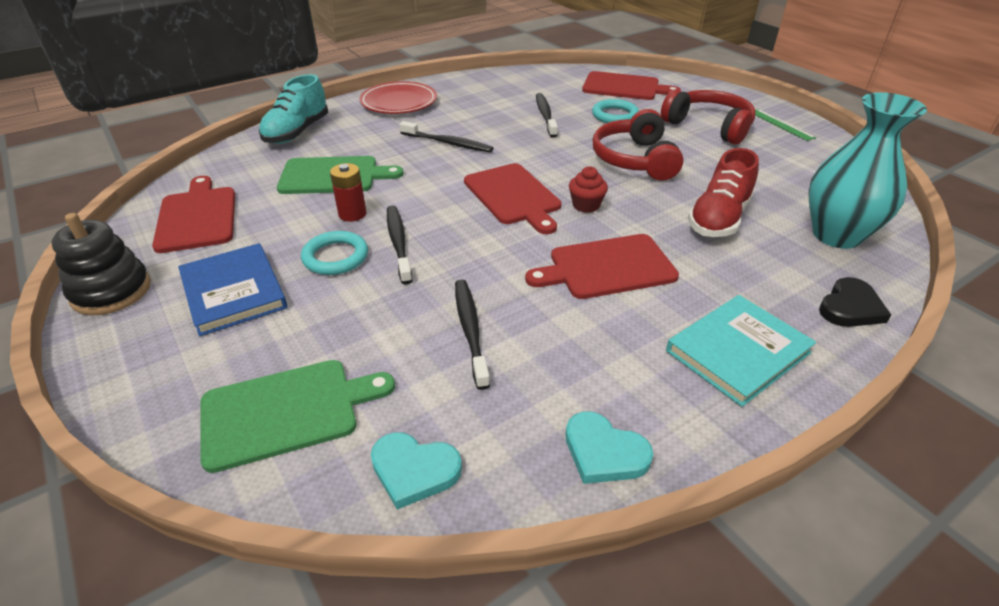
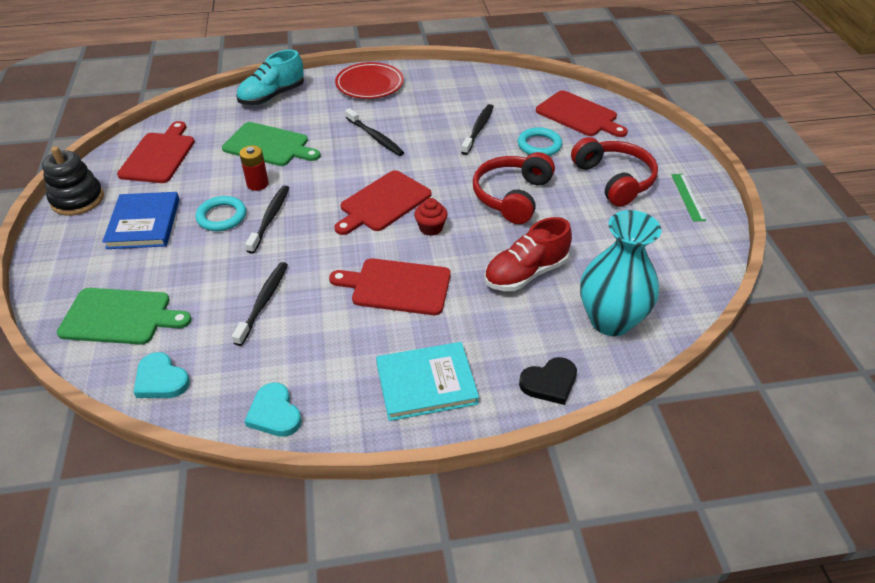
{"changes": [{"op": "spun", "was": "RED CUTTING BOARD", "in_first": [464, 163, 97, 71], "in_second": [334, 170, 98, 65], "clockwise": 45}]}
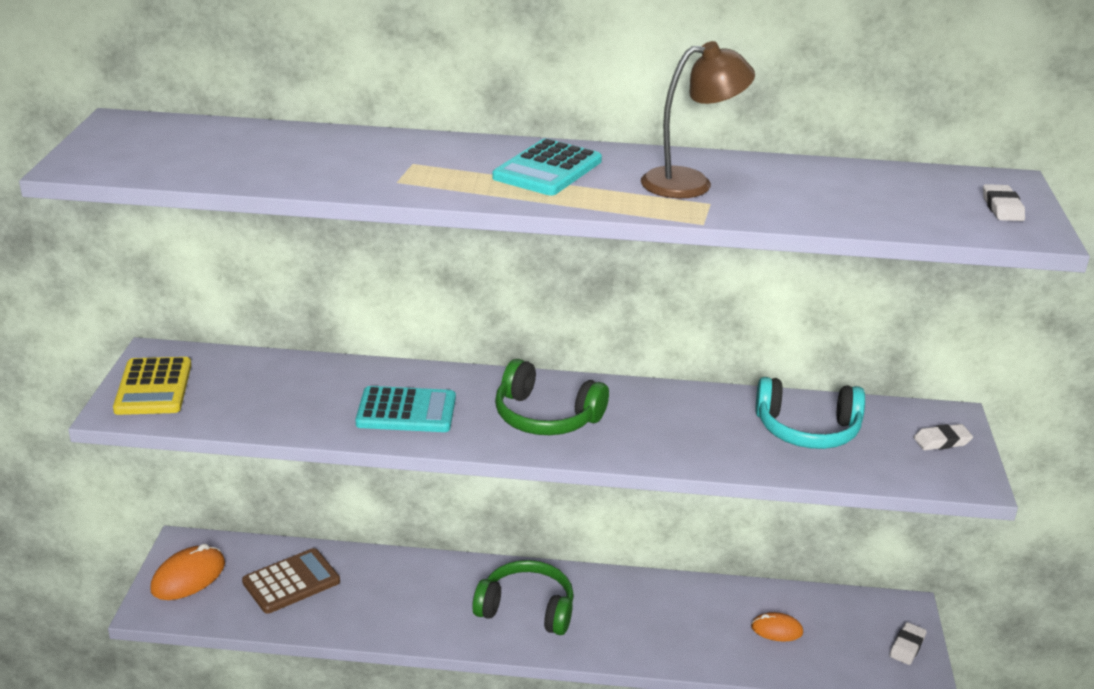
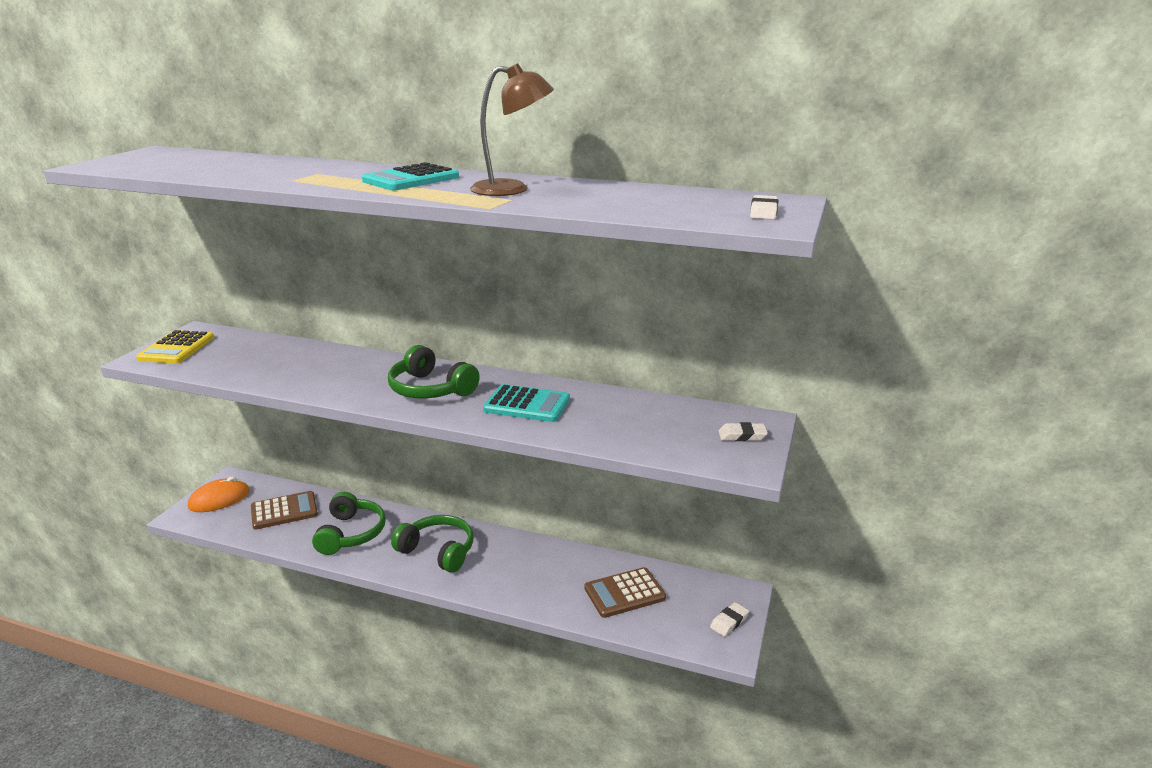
{"changes": [{"op": "missing", "was": "TURQUOISE HEADPHONES", "in_first": [755, 377, 110, 72]}, {"op": "relocated", "was": "TURQUOISE CALCULATOR", "in_first": [355, 386, 101, 46], "in_second": [483, 384, 87, 38]}, {"op": "exchanged", "was": "ORANGE MOUSE", "now": "BROWN CALCULATOR", "in_first": [751, 612, 52, 30], "in_second": [584, 567, 82, 51]}, {"op": "appeared", "now": "GREEN HEADPHONES", "in_second": [312, 492, 74, 63]}]}
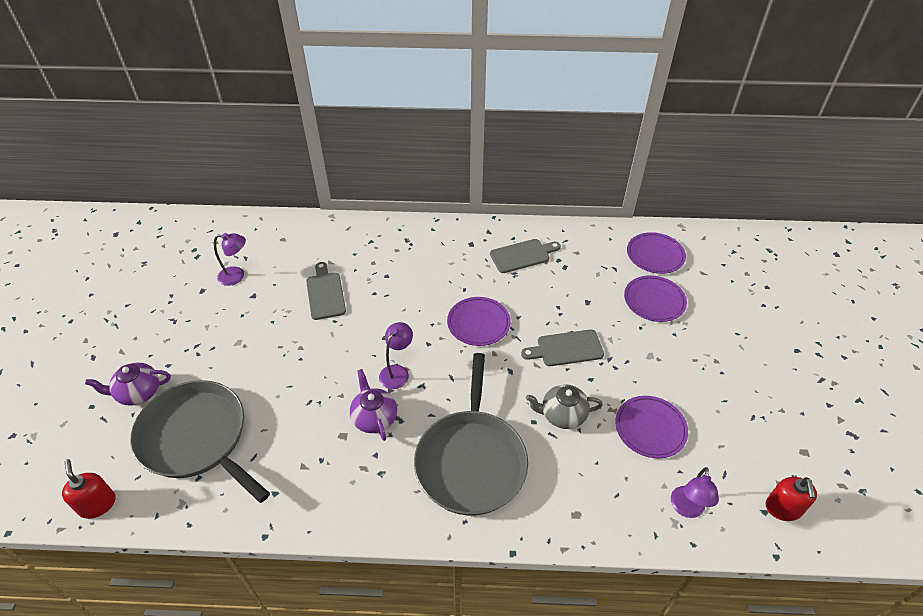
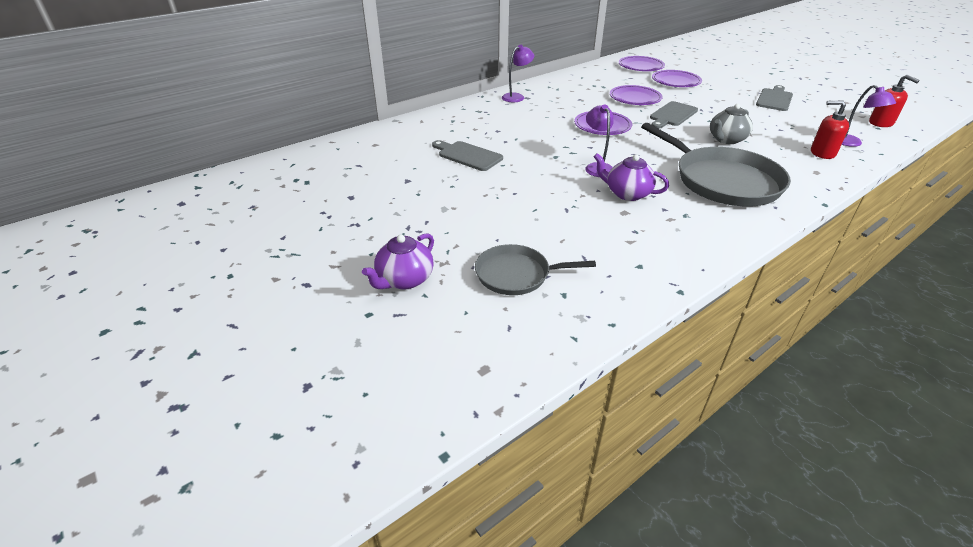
{"changes": [{"op": "relocated", "was": "PURPLE LAMP", "in_first": [214, 233, 32, 53], "in_second": [502, 45, 32, 57]}, {"op": "relocated", "was": "GREY CUTTING BOARD", "in_first": [490, 239, 71, 34], "in_second": [756, 85, 37, 26]}, {"op": "size", "was": "GREY PAN", "in_first": [130, 380, 140, 123], "in_second": [475, 244, 121, 51], "ratio": 0.56}, {"op": "relocated", "was": "PURPLE PLATE", "in_first": [615, 396, 73, 62], "in_second": [610, 85, 53, 20]}, {"op": "relocated", "was": "RED SOAP DISPENSER", "in_first": [62, 459, 54, 60], "in_second": [811, 100, 38, 59]}]}
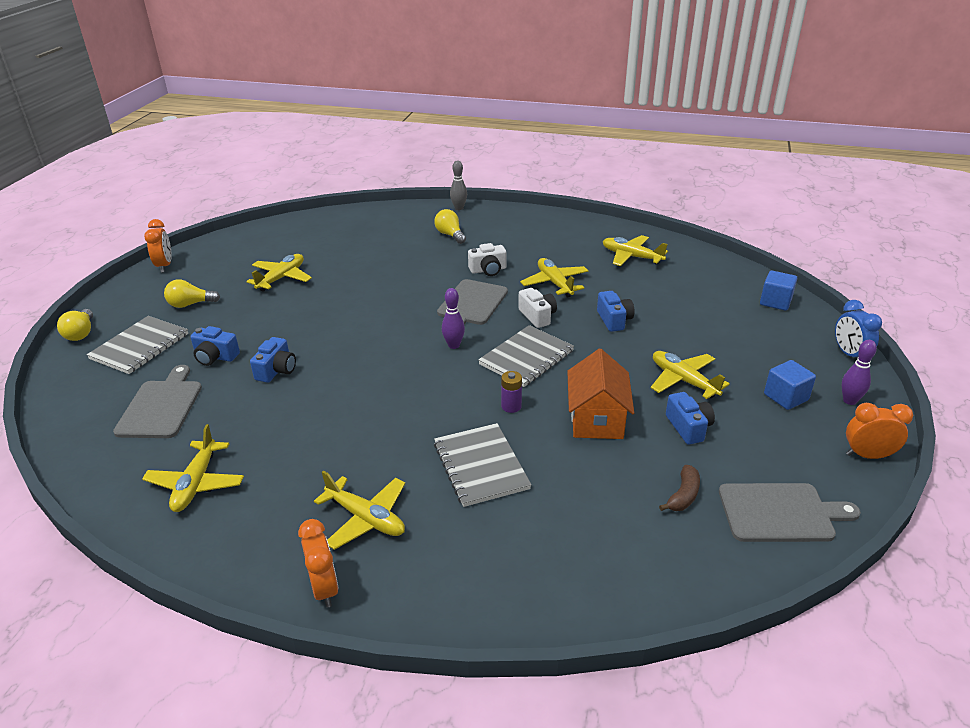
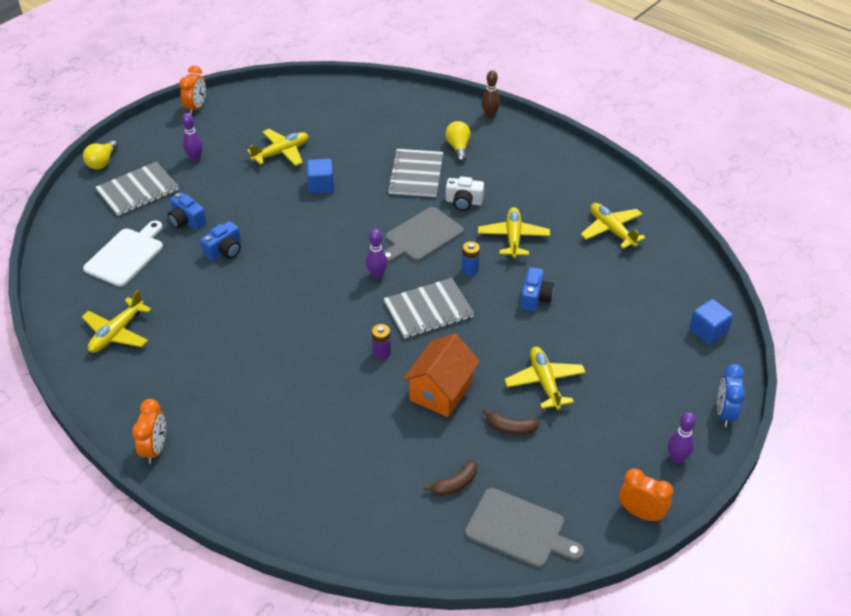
{"changes": [{"op": "colour", "was": "GREY BOWLING PIN", "now": "BROWN BOWLING PIN", "in_first": [450, 160, 17, 50], "in_second": [482, 70, 18, 48]}, {"op": "exchanged", "was": "YELLOW LIGHT BULB", "now": "PURPLE BOWLING PIN", "in_first": [164, 279, 56, 29], "in_second": [182, 113, 21, 49]}, {"op": "exchanged", "was": "WHITE CAMERA", "now": "BLUE BATTERY", "in_first": [518, 288, 39, 40], "in_second": [462, 241, 18, 34]}, {"op": "relocated", "was": "BLUE CUBE", "in_first": [764, 360, 52, 50], "in_second": [307, 159, 27, 35]}, {"op": "colour", "was": "GREY CUTTING BOARD", "now": "WHITE CUTTING BOARD", "in_first": [113, 365, 89, 73], "in_second": [83, 221, 80, 66]}, {"op": "exchanged", "was": "BLUE CAMERA", "now": "BROWN BANANA", "in_first": [666, 392, 49, 53], "in_second": [482, 409, 57, 26]}, {"op": "relocated", "was": "GREY NOTEBOOK", "in_first": [434, 423, 98, 84], "in_second": [387, 149, 56, 48]}, {"op": "missing", "was": "YELLOW PLANE", "in_first": [314, 471, 91, 79]}]}
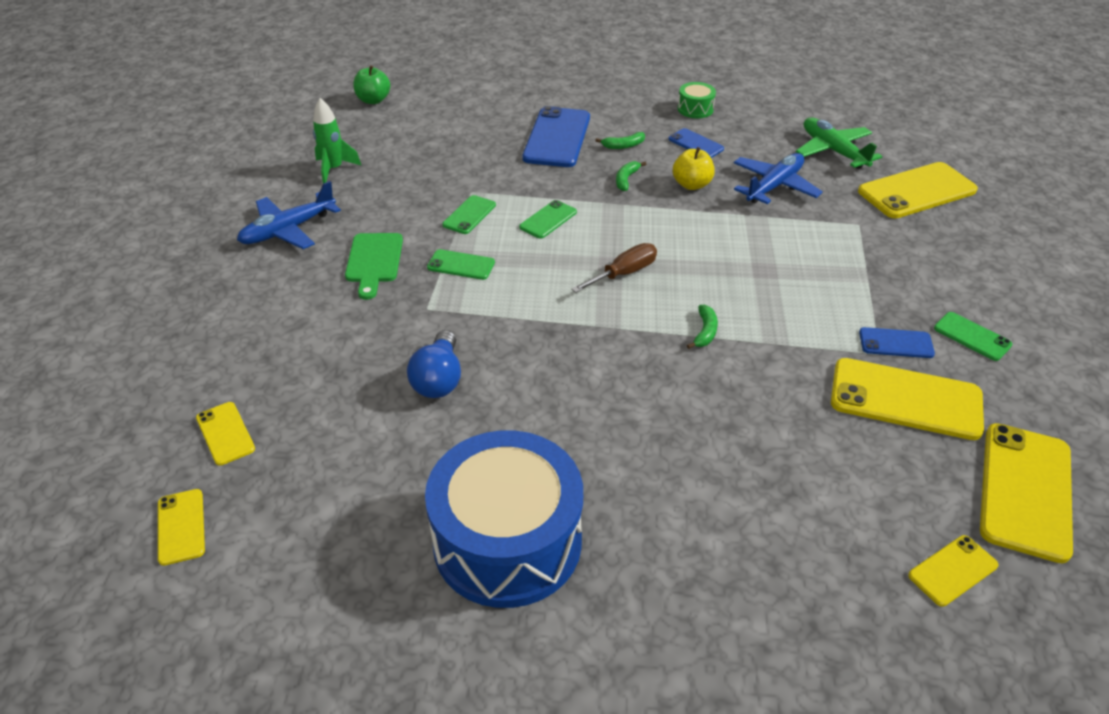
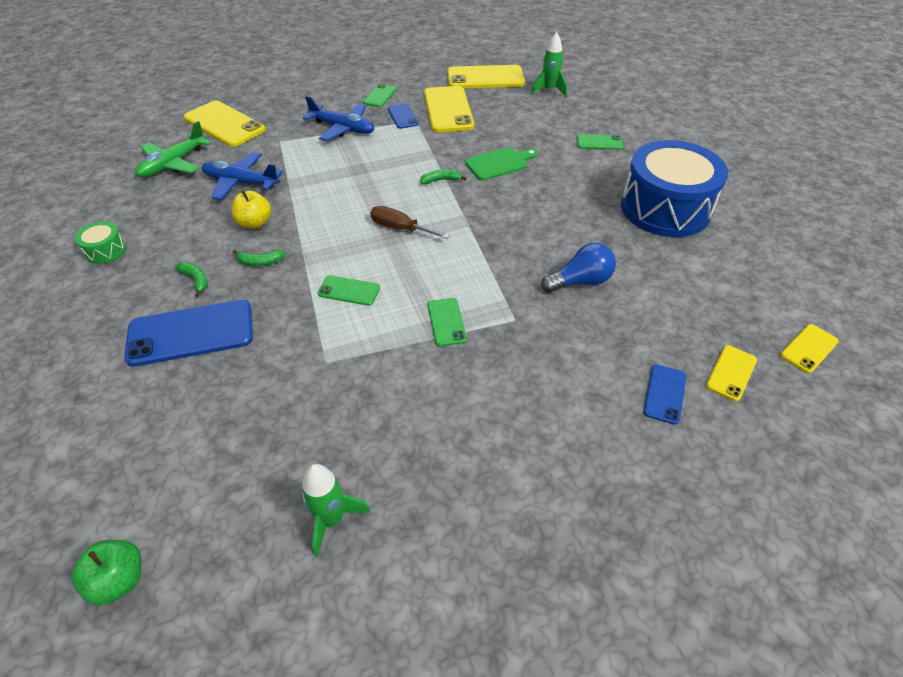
{"changes": [{"op": "relocated", "was": "BLUE PHONE", "in_first": [668, 128, 56, 30], "in_second": [643, 364, 43, 61]}, {"op": "relocated", "was": "BLUE PLANE", "in_first": [237, 181, 104, 68], "in_second": [303, 96, 71, 45]}, {"op": "relocated", "was": "GREEN PHONE", "in_first": [442, 195, 54, 39], "in_second": [576, 134, 47, 16]}, {"op": "relocated", "was": "GREEN CUTTING BOARD", "in_first": [345, 233, 58, 67], "in_second": [465, 147, 73, 34]}, {"op": "exchanged", "was": "YELLOW PHONE", "now": "GREEN ROCKET", "in_first": [908, 535, 91, 72], "in_second": [531, 32, 36, 65]}]}
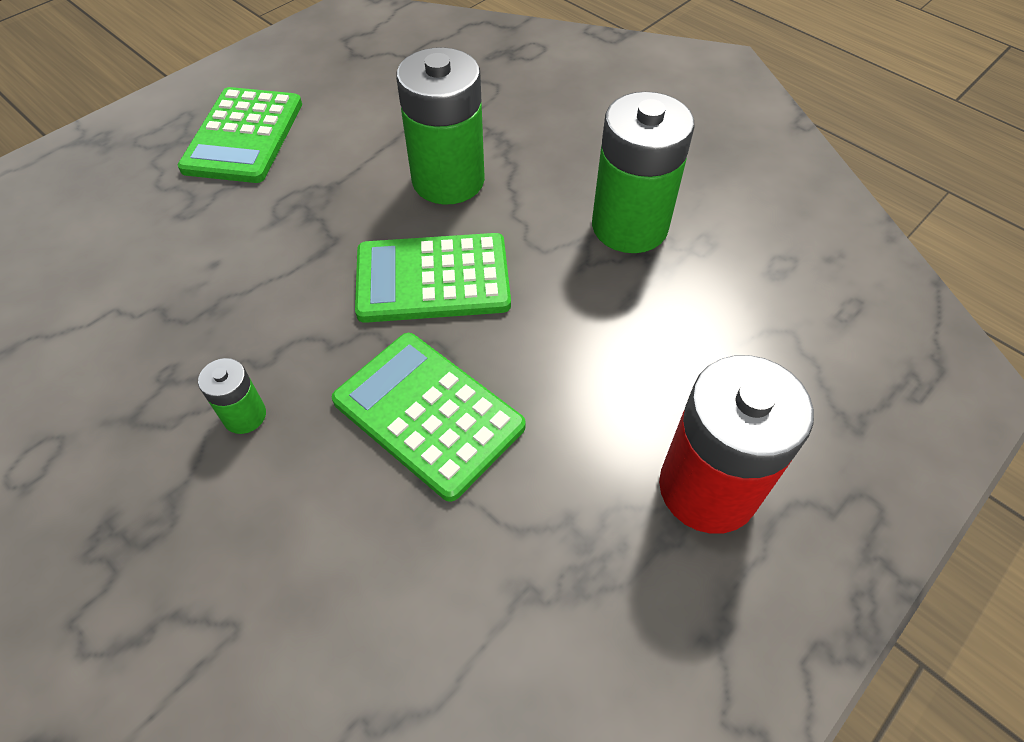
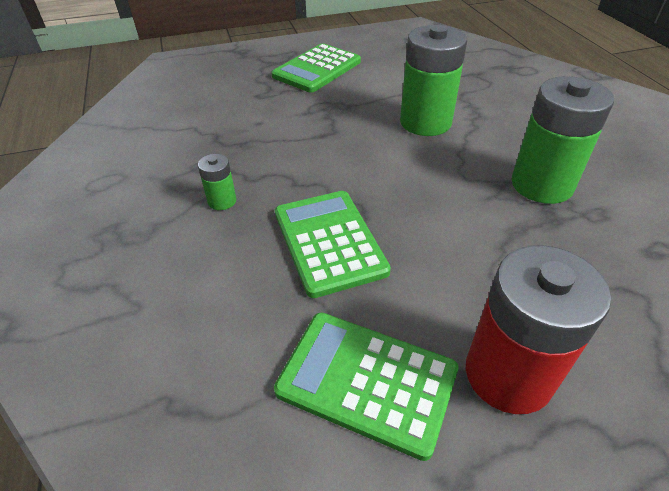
{"changes": [{"op": "relocated", "was": "GREEN CALCULATOR", "in_first": [355, 233, 156, 90], "in_second": [274, 312, 185, 149]}]}
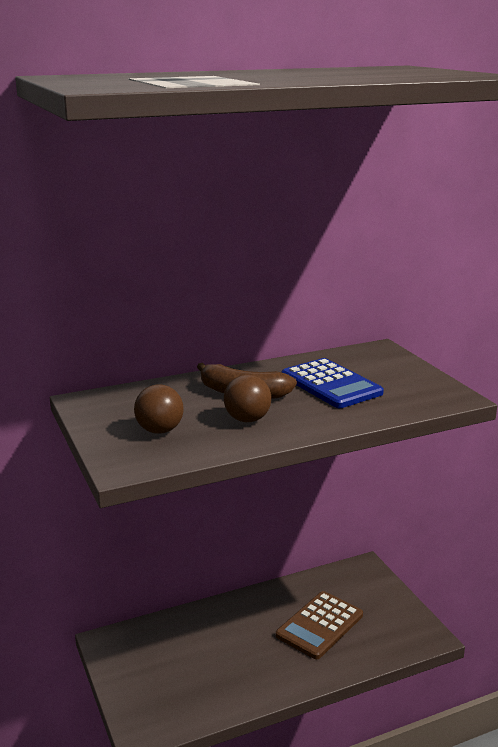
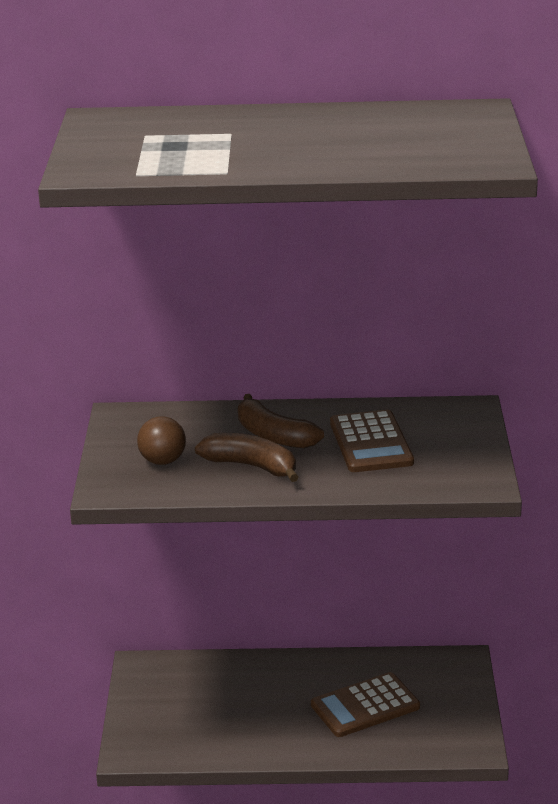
{"changes": [{"op": "colour", "was": "BLUE CALCULATOR", "now": "BROWN CALCULATOR", "in_first": [282, 358, 102, 50], "in_second": [330, 410, 84, 62]}, {"op": "exchanged", "was": "BROWN BALL", "now": "BROWN BANANA", "in_first": [224, 375, 47, 47], "in_second": [195, 433, 104, 49]}]}
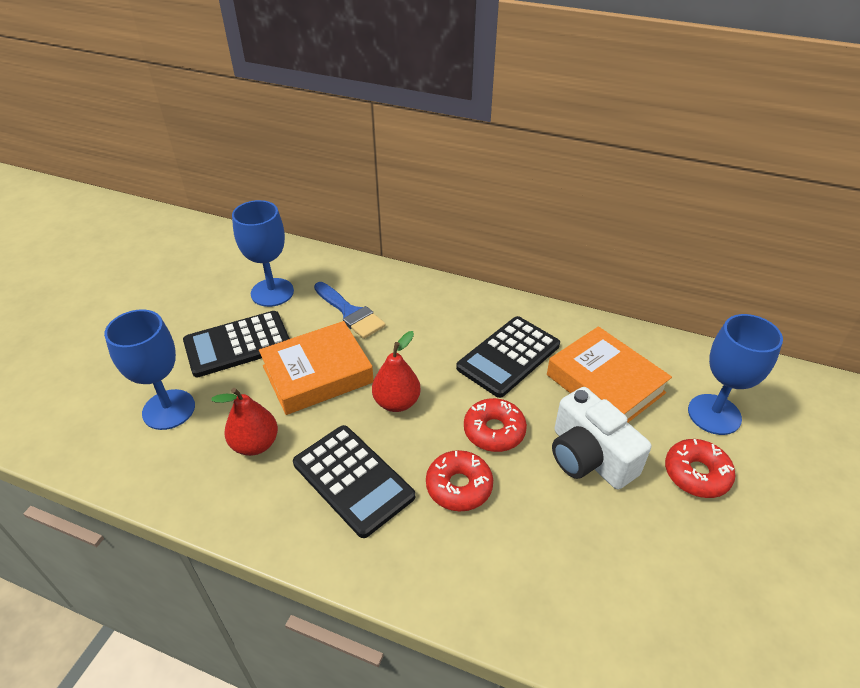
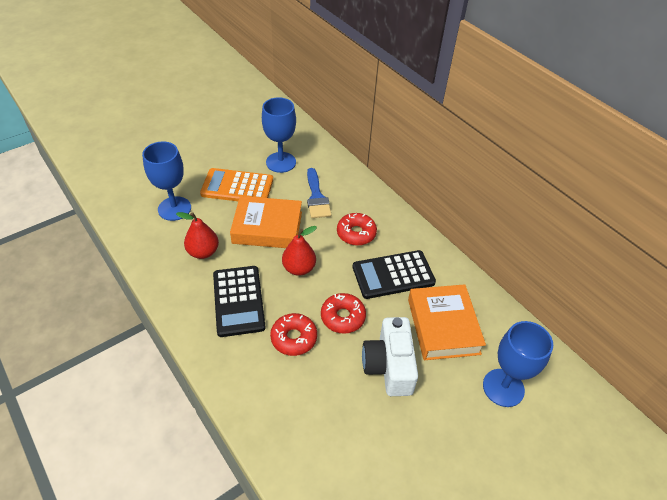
{"changes": [{"op": "colour", "was": "BLACK CALCULATOR", "now": "ORANGE CALCULATOR", "in_first": [183, 311, 107, 66], "in_second": [200, 168, 73, 33]}, {"op": "relocated", "was": "RED DONUT", "in_first": [665, 439, 71, 59], "in_second": [337, 213, 40, 33]}]}
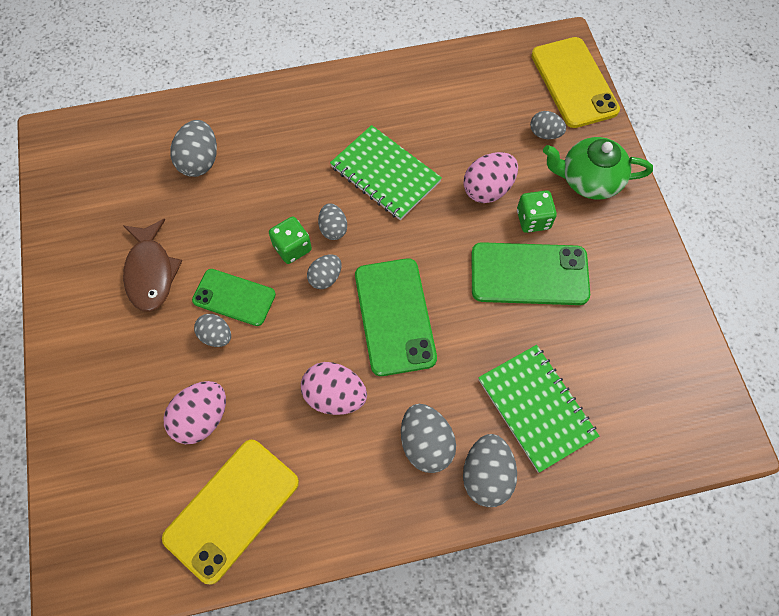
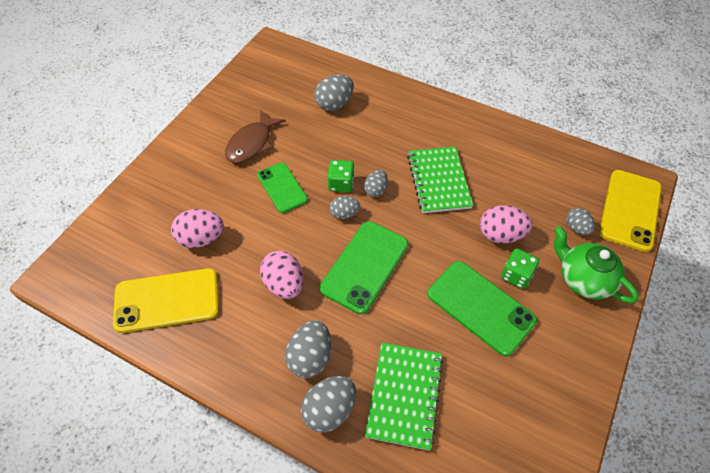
{"changes": [{"op": "missing", "was": "GREY EGG", "in_first": [194, 314, 37, 33]}]}
